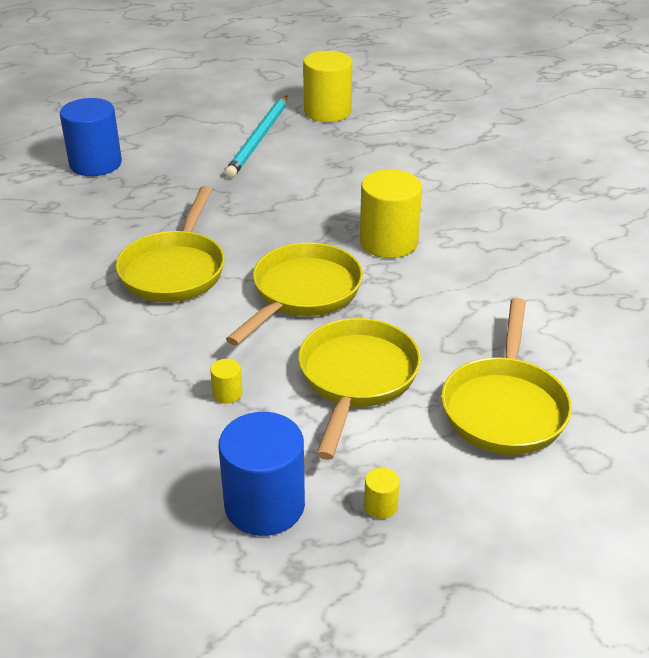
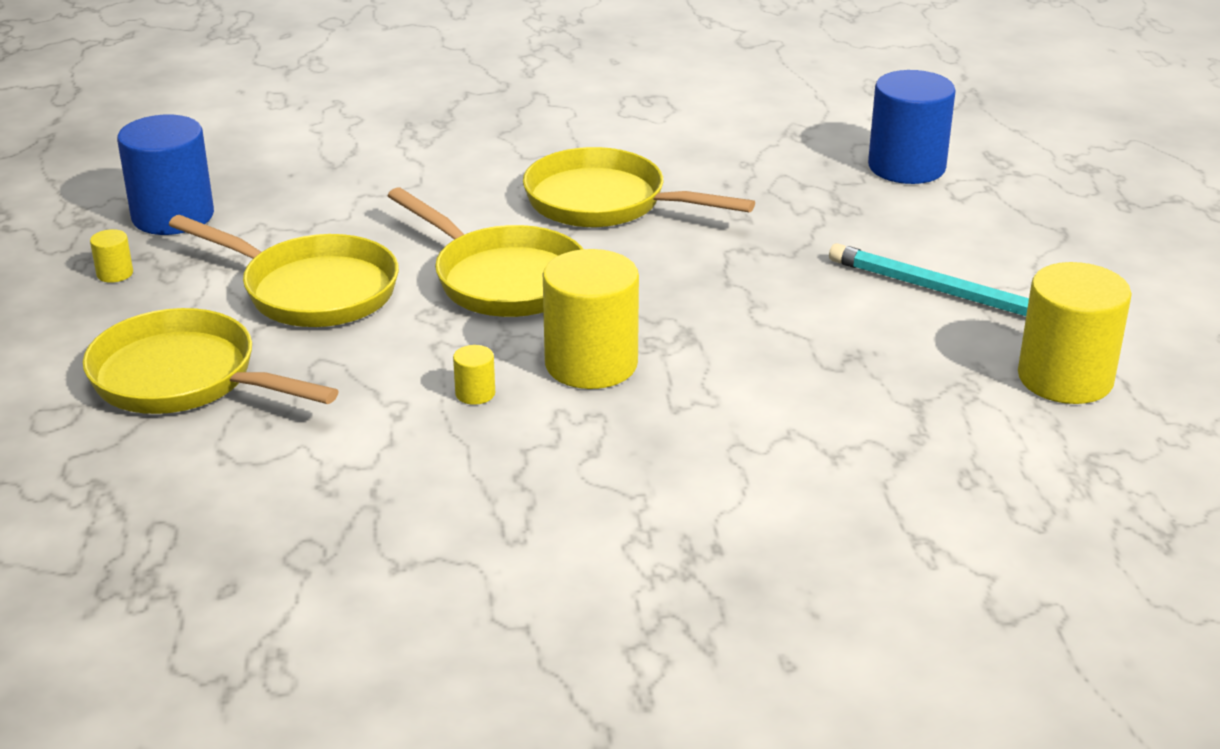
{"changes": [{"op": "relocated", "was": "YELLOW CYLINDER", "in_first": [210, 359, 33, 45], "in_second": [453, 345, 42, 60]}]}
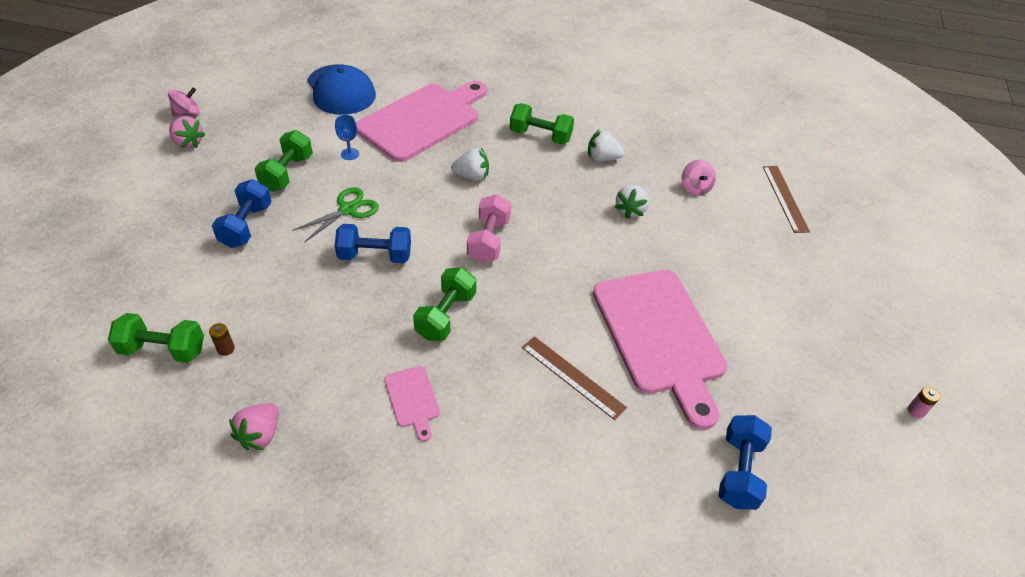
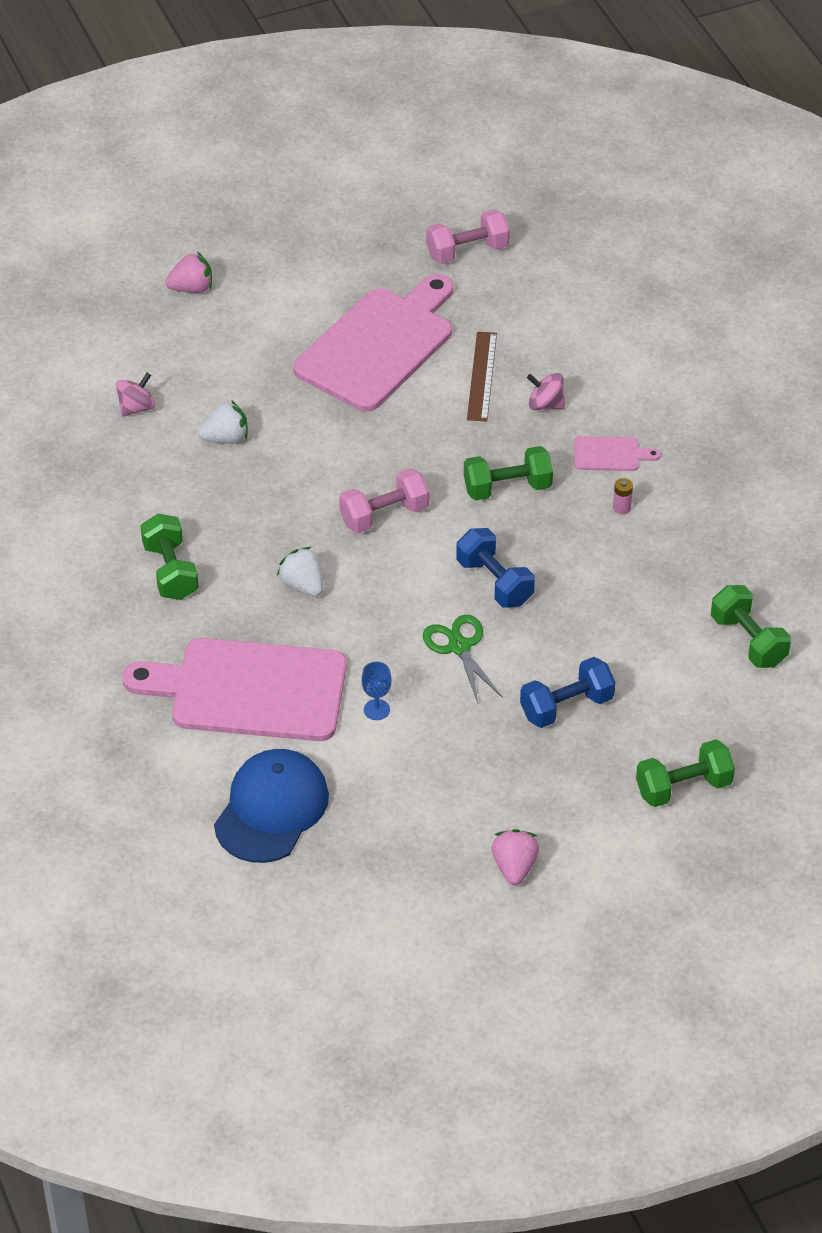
{"changes": [{"op": "relocated", "was": "PINK SPINNING TOP", "in_first": [168, 87, 31, 30], "in_second": [527, 373, 38, 37]}, {"op": "relocated", "was": "GREEN DUMBBELL", "in_first": [254, 130, 59, 61], "in_second": [636, 739, 99, 68]}, {"op": "missing", "was": "WHITE STRAWBERRY", "in_first": [588, 130, 36, 31]}, {"op": "missing", "was": "BROWN RULER", "in_first": [763, 166, 47, 67]}, {"op": "spun", "was": "GREEN SCISSORS", "in_first": [292, 187, 87, 56], "in_second": [423, 615, 80, 88], "clockwise": 60}, {"op": "missing", "was": "BROWN BATTERY", "in_first": [209, 323, 26, 33]}, {"op": "spun", "was": "PINK CUTTING BOARD", "in_first": [384, 366, 56, 76], "in_second": [574, 436, 87, 35], "clockwise": 60}, {"op": "relocated", "was": "PINK BATTERY", "in_first": [908, 386, 32, 33], "in_second": [613, 478, 20, 36]}, {"op": "relocated", "was": "PINK STRAWBERRY", "in_first": [229, 403, 50, 47], "in_second": [165, 252, 47, 41]}, {"op": "colour", "was": "BLUE DUMBBELL", "now": "PINK DUMBBELL", "in_first": [718, 415, 54, 95], "in_second": [426, 209, 84, 55]}]}
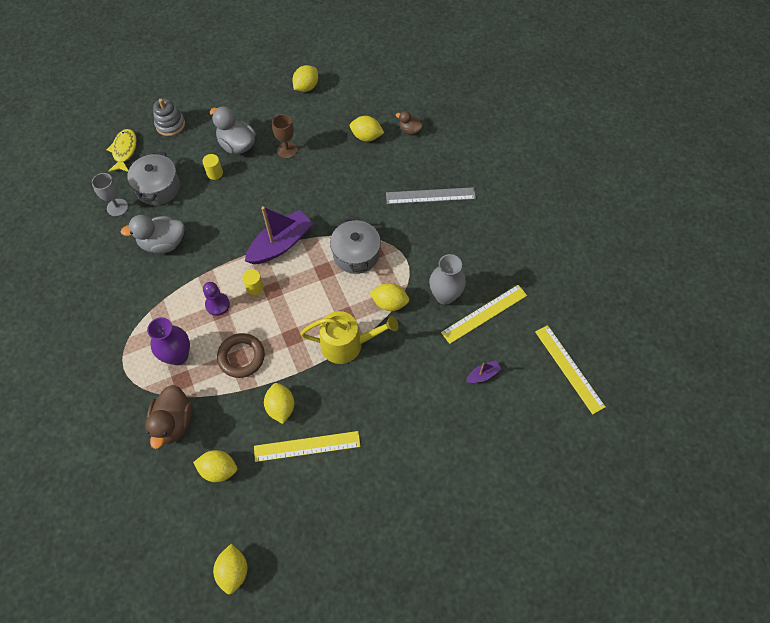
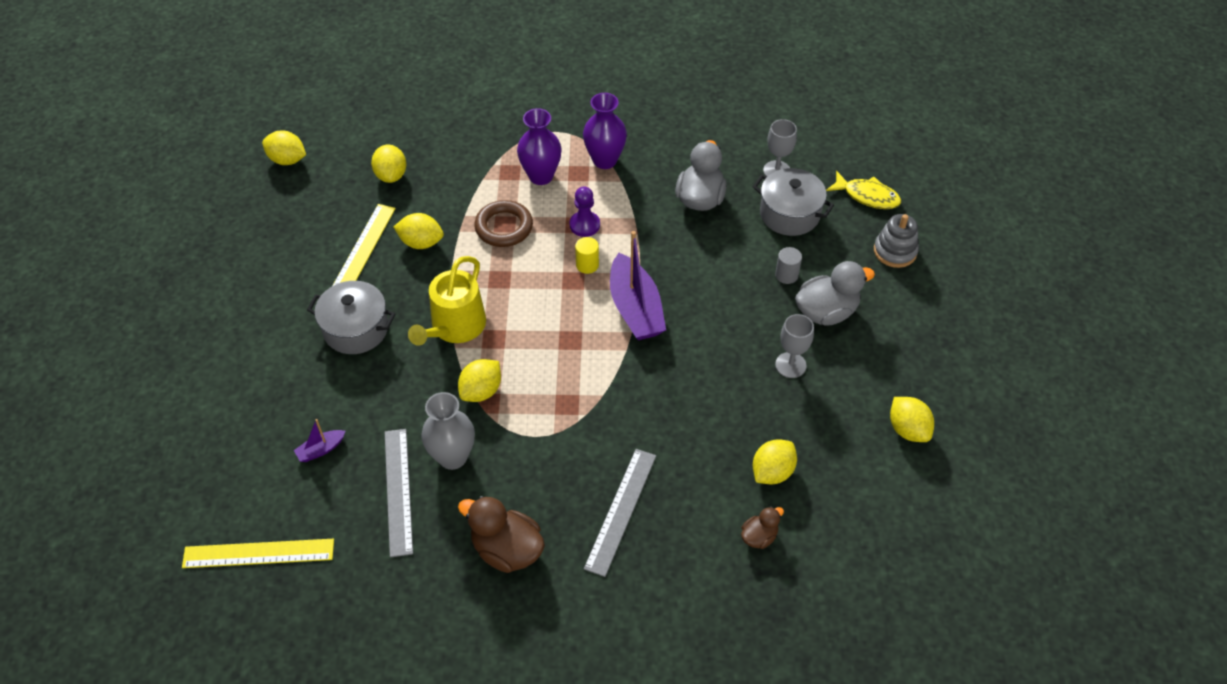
{"changes": [{"op": "colour", "was": "BROWN GOBLET", "now": "GREY GOBLET", "in_first": [272, 114, 25, 45], "in_second": [775, 314, 39, 64]}, {"op": "colour", "was": "YELLOW CYLINDER", "now": "GREY CYLINDER", "in_first": [202, 154, 21, 26], "in_second": [775, 247, 27, 37]}, {"op": "relocated", "was": "GREY POT", "in_first": [330, 217, 51, 57], "in_second": [307, 281, 88, 73]}, {"op": "colour", "was": "YELLOW RULER", "now": "GREY RULER", "in_first": [441, 285, 86, 59], "in_second": [385, 429, 28, 128]}, {"op": "spun", "was": "PURPLE BOAT", "in_first": [466, 360, 35, 23], "in_second": [294, 419, 52, 43], "clockwise": 60}, {"op": "relocated", "was": "BROWN DUCK", "in_first": [145, 385, 48, 64], "in_second": [458, 496, 87, 77]}, {"op": "spun", "was": "YELLOW LEMON", "in_first": [193, 450, 44, 32], "in_second": [371, 145, 35, 38], "clockwise": -45}, {"op": "appeared", "now": "PURPLE VASE", "in_second": [583, 93, 44, 76]}]}
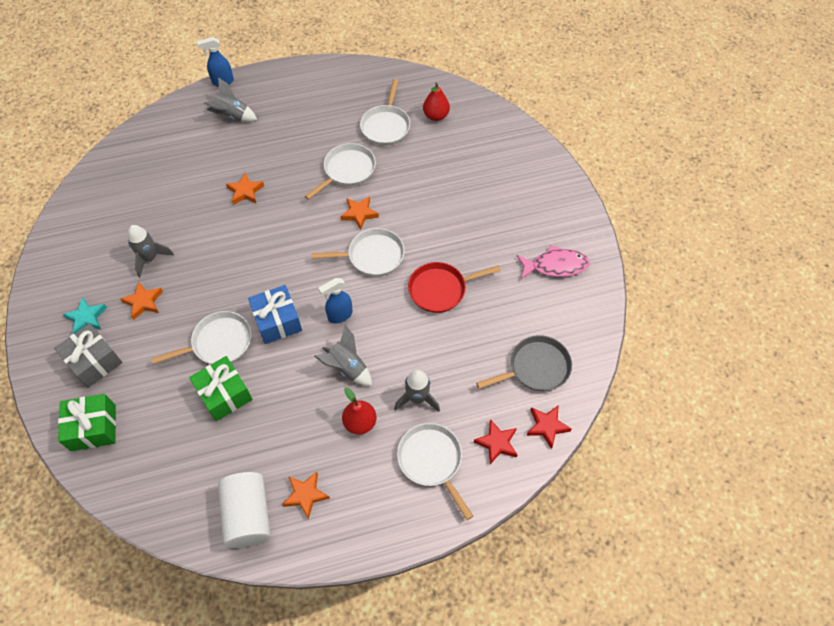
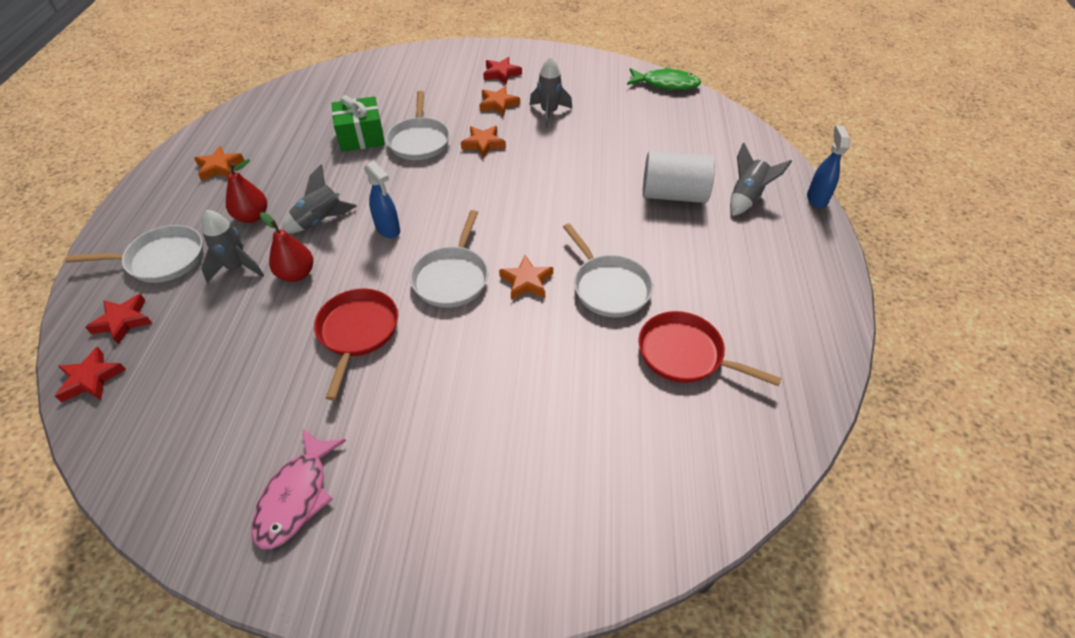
{"changes": [{"op": "colour", "was": "WHITE PAN", "now": "RED PAN", "in_first": [360, 79, 50, 67], "in_second": [639, 311, 143, 76]}, {"op": "relocated", "was": "RED PEAR", "in_first": [423, 83, 27, 38], "in_second": [260, 212, 53, 70]}, {"op": "relocated", "was": "ORANGE STAR", "in_first": [226, 173, 38, 32], "in_second": [461, 126, 45, 32]}, {"op": "spun", "was": "BLUE SPRAY BOTTLE", "in_first": [318, 278, 35, 45], "in_second": [364, 161, 36, 77], "clockwise": 150}, {"op": "missing", "was": "BLUE GIFT", "in_first": [248, 285, 54, 59]}, {"op": "colour", "was": "TURQUOISE STAR", "now": "RED STAR", "in_first": [62, 297, 45, 37], "in_second": [483, 57, 39, 27]}, {"op": "missing", "was": "GREY GIFT", "in_first": [54, 323, 68, 65]}, {"op": "missing", "was": "GREY PAN", "in_first": [476, 335, 96, 56]}, {"op": "missing", "was": "GREEN GIFT", "in_first": [58, 394, 58, 57]}, {"op": "relocated", "was": "WHITE CYLINDER", "in_first": [218, 472, 53, 76], "in_second": [643, 151, 72, 52]}, {"op": "appeared", "now": "GREEN FISH", "in_second": [627, 67, 74, 23]}]}
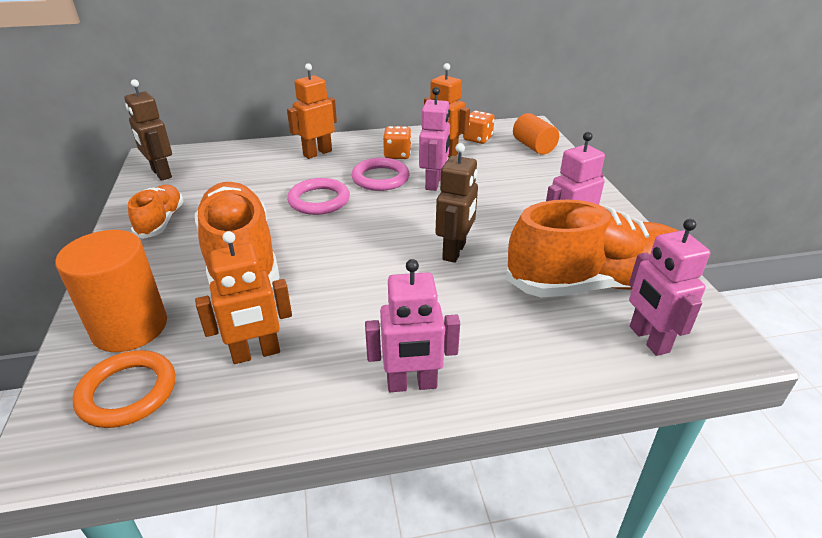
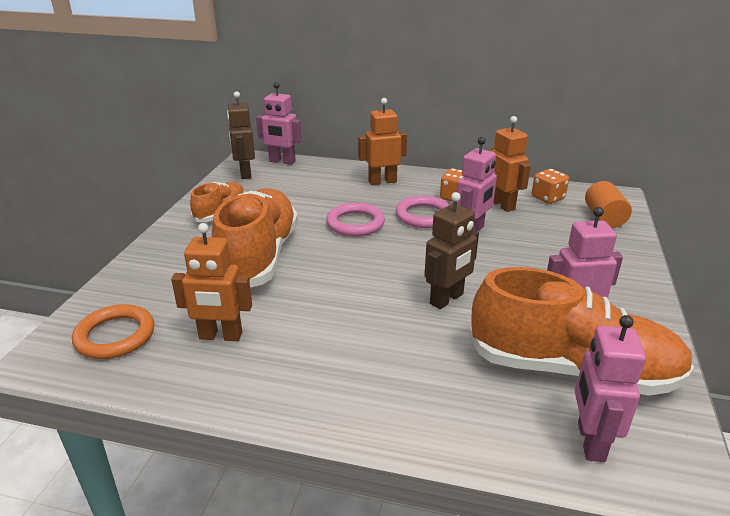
{"changes": [{"op": "missing", "was": "ORANGE CYLINDER", "in_first": [55, 230, 112, 122]}, {"op": "relocated", "was": "PINK ROBOT", "in_first": [365, 259, 95, 133], "in_second": [256, 82, 46, 83]}]}
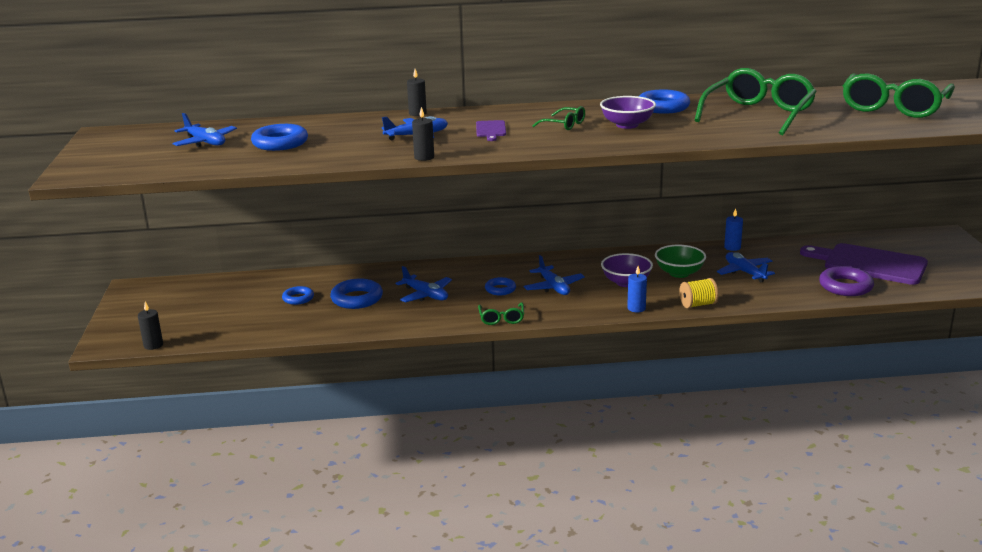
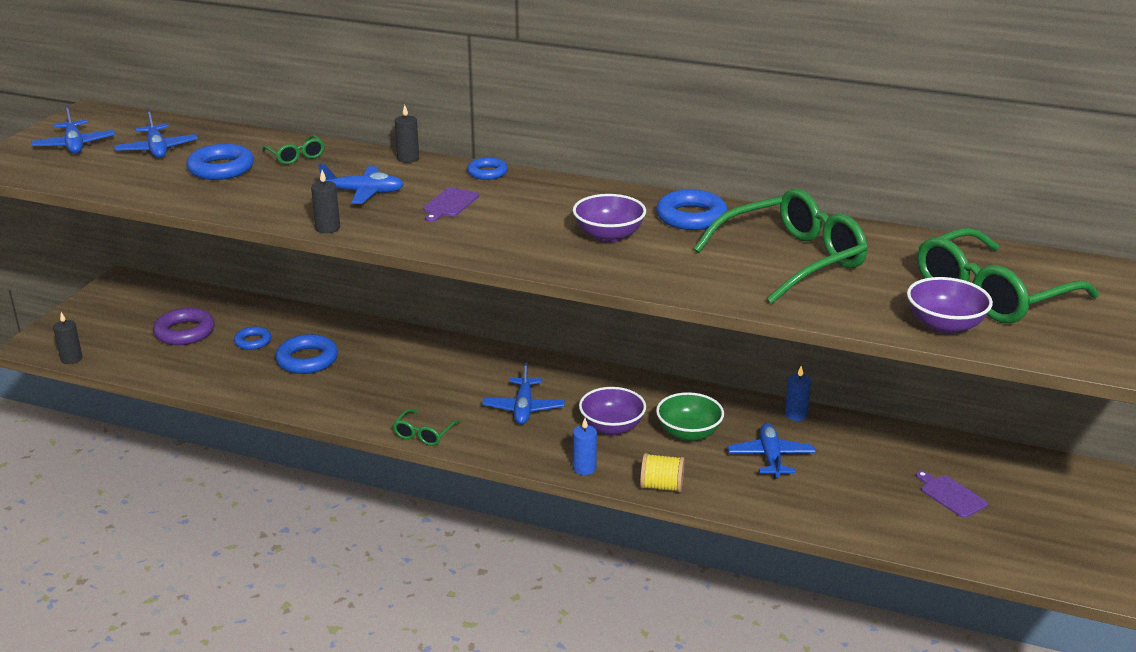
{"changes": [{"op": "relocated", "was": "GREEN GLASSES", "in_first": [532, 106, 53, 24], "in_second": [262, 135, 63, 30]}, {"op": "size", "was": "PURPLE CUTTING BOARD", "in_first": [800, 243, 128, 42], "in_second": [916, 471, 72, 47], "ratio": 0.45}, {"op": "relocated", "was": "BLUE PLANE", "in_first": [395, 266, 57, 36], "in_second": [31, 106, 84, 48]}, {"op": "relocated", "was": "PURPLE RING", "in_first": [819, 266, 55, 30], "in_second": [153, 308, 62, 37]}, {"op": "relocated", "was": "BLUE RING", "in_first": [485, 277, 31, 18], "in_second": [467, 157, 41, 23]}, {"op": "appeared", "now": "PURPLE BOWL", "in_second": [907, 277, 86, 57]}]}
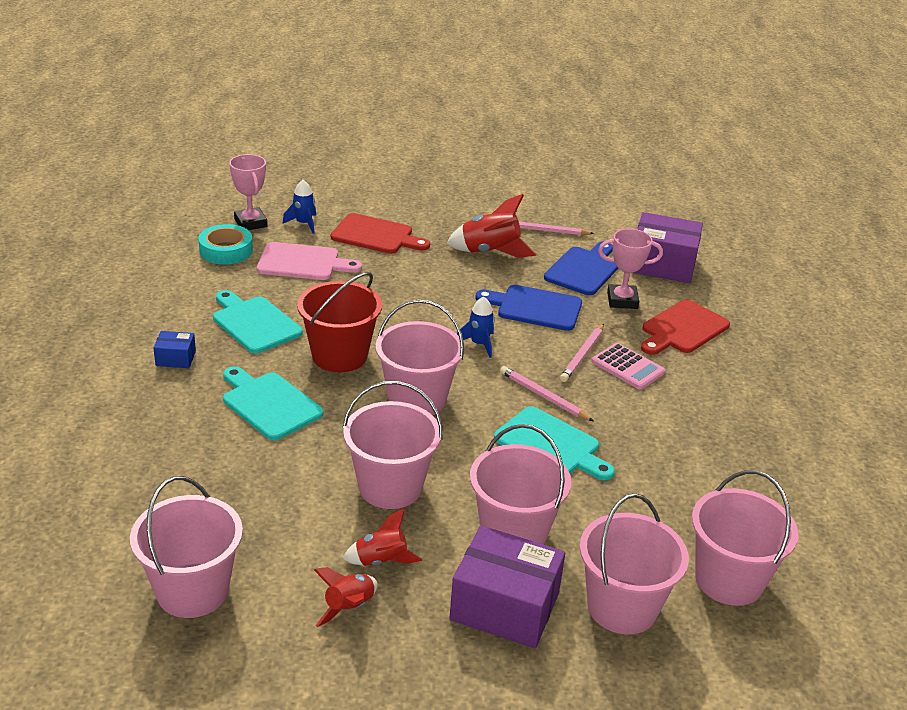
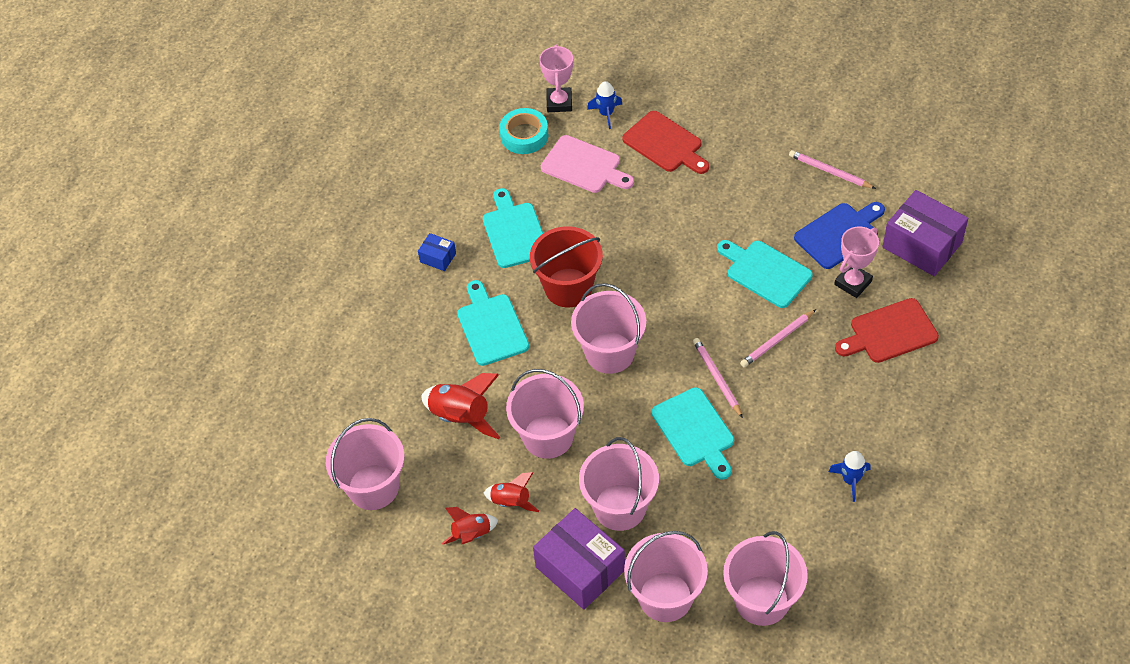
{"changes": [{"op": "relocated", "was": "RED ROCKET", "in_first": [446, 194, 91, 64], "in_second": [421, 373, 79, 66]}, {"op": "spun", "was": "PINK TROPHY", "in_first": [598, 229, 65, 80], "in_second": [834, 226, 45, 72], "clockwise": -75}, {"op": "colour", "was": "BLUE CUTTING BOARD", "now": "TURQUOISE CUTTING BOARD", "in_first": [475, 285, 107, 46], "in_second": [717, 240, 96, 68]}, {"op": "relocated", "was": "BLUE ROCKET", "in_first": [457, 296, 38, 62], "in_second": [828, 451, 42, 51]}, {"op": "missing", "was": "PINK CALCULATOR", "in_first": [592, 343, 73, 47]}]}
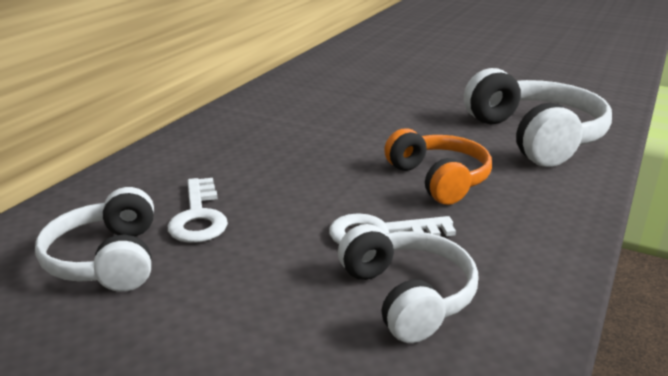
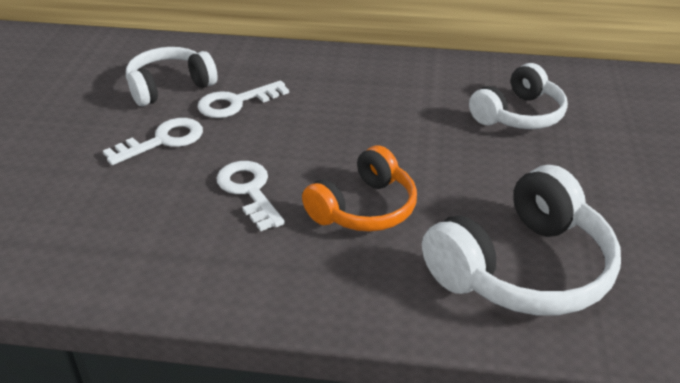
{"changes": [{"op": "relocated", "was": "WHITE HEADPHONES", "in_first": [338, 224, 140, 119], "in_second": [469, 63, 99, 66]}, {"op": "appeared", "now": "WHITE KEY", "in_second": [103, 118, 100, 47]}]}
